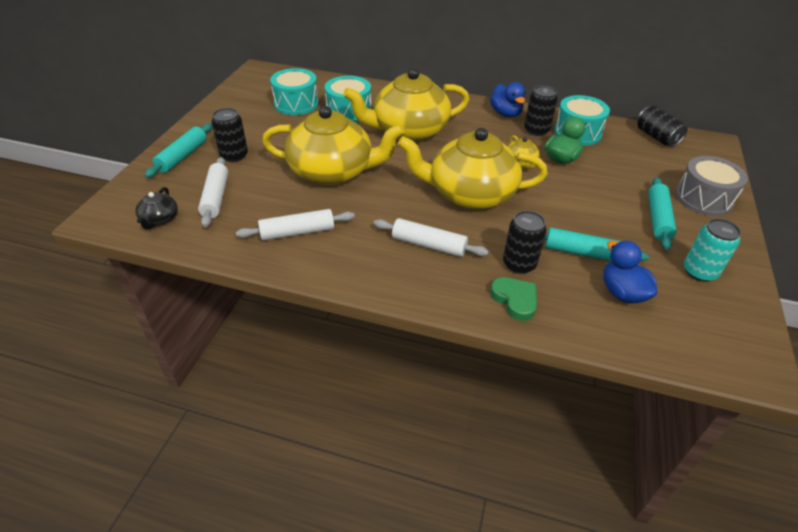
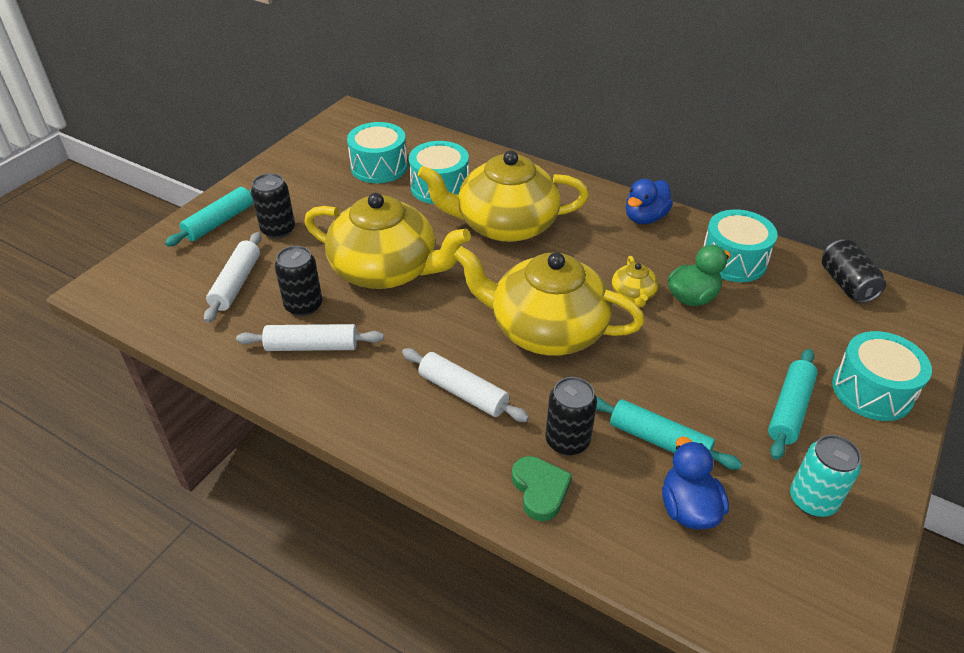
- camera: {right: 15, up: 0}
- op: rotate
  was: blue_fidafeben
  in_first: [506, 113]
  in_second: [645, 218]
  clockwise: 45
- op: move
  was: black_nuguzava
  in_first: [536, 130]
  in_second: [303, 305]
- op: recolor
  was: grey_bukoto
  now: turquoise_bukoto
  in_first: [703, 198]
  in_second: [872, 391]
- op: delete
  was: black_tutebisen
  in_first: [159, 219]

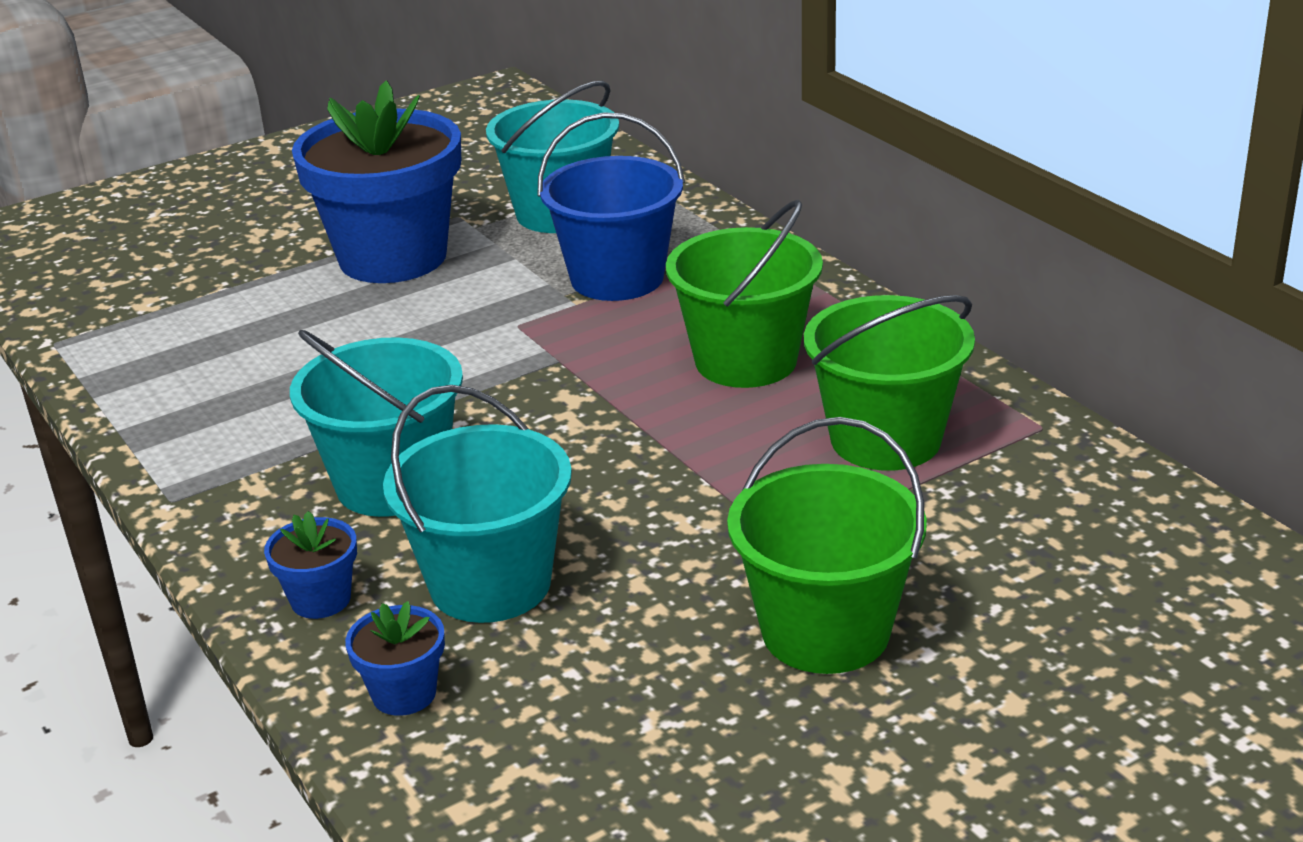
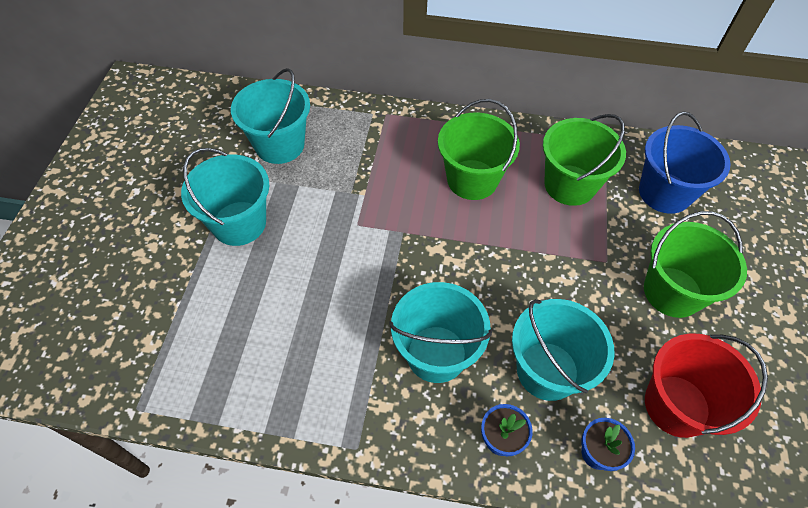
- camera: {right: -50, up: 25}
- op: replace
  was: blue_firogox
  now: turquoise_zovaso
  in_first: [393, 257]
  in_second: [239, 223]
- op: move
  was: blue_zovaso
  in_first: [617, 278]
  in_second: [664, 193]
- op: insert
  now: red_zovaso
  in_second: [676, 405]

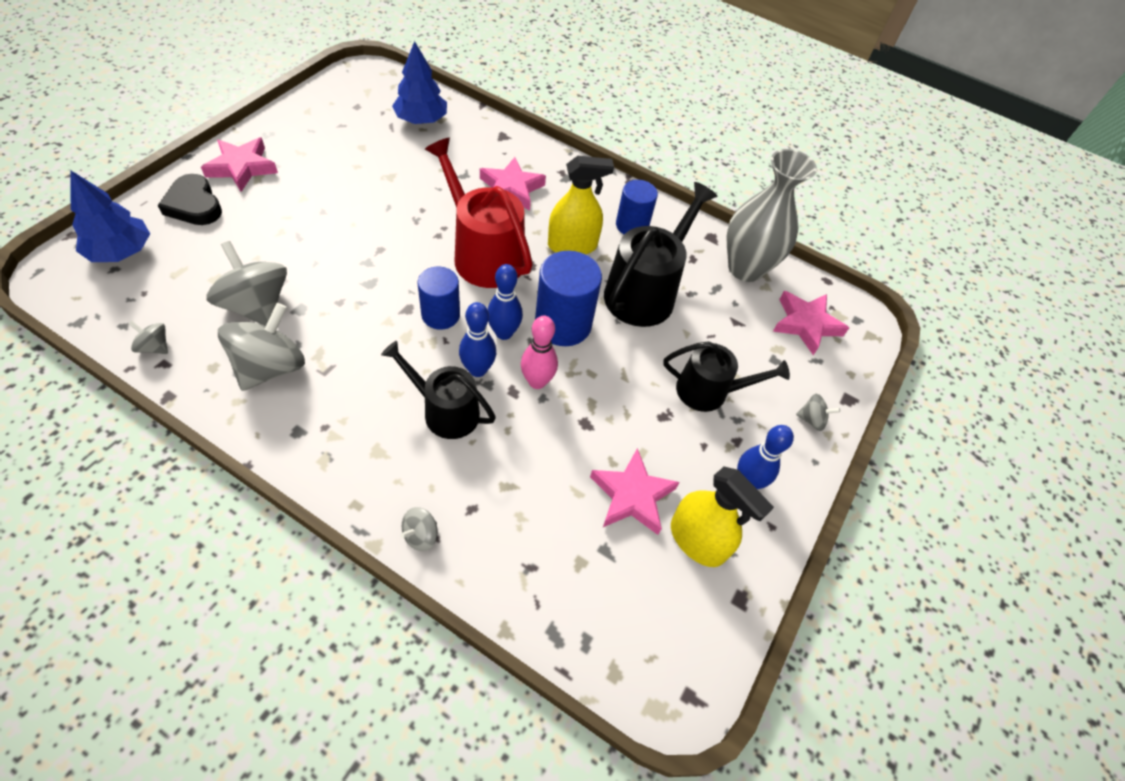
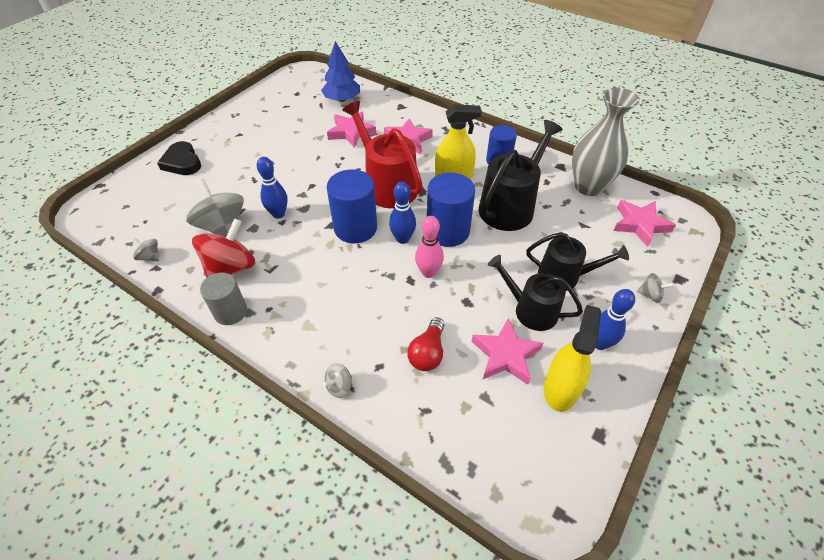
- camera: {right: 10, up: -5}
- op: move
  was: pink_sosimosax
  in_first: [242, 168]
  in_second: [351, 132]
- op: delete
  was: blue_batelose
  in_first: [121, 251]
- op: resize
  was: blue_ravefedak
  in_first: [440, 315]
  in_second: [355, 228]
  ratio: 1.51
- op: move
  was: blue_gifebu
  in_first: [477, 369]
  in_second: [278, 214]
- op: recolor
  was: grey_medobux
  now: red_medobux
  in_first: [270, 367]
  in_second: [231, 268]
- op: move
  was: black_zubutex
  in_first: [445, 411]
  in_second: [531, 310]
- op: rotate
  was: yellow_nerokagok
  in_first: [697, 540]
  in_second: [560, 388]
  clockwise: -120
- op: insert
  now: grey_ravefedak
  in_second: [230, 312]
- op: insert
  now: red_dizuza
  in_second: [428, 352]

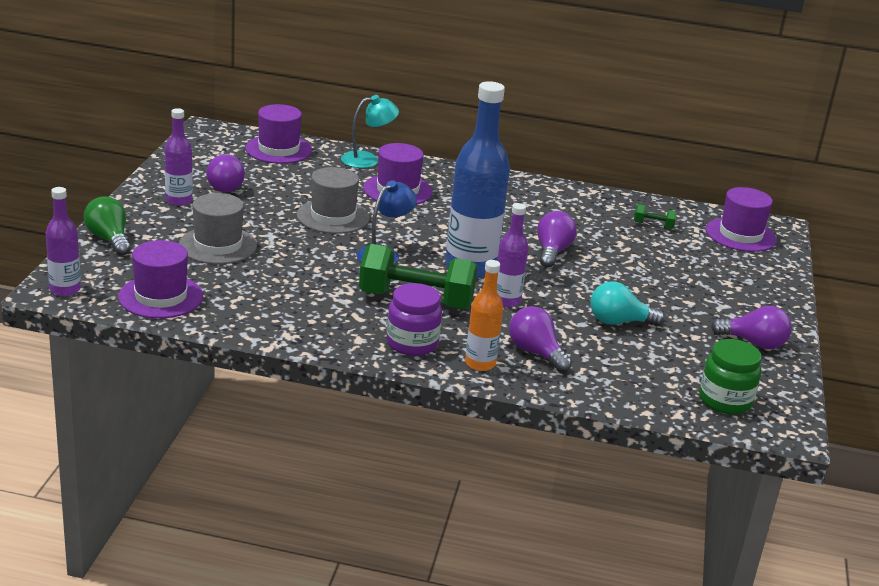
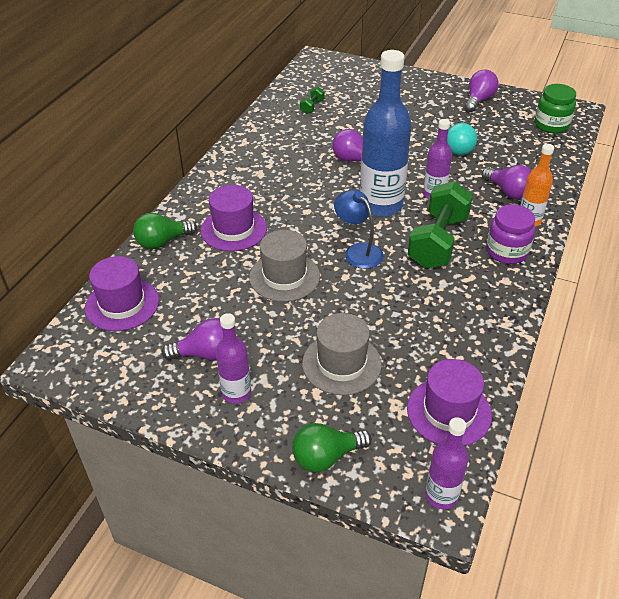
- camera: {right: -75, up: 15}
- op: replace
  was: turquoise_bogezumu
  now: green_dizuza
  in_first: [367, 160]
  in_second: [162, 242]
- op: delete
  was: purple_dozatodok
  in_first: [740, 235]
- op: rotate
  was: purple_dizuza
  in_first: [536, 353]
  in_second: [508, 192]
  clockwise: -105

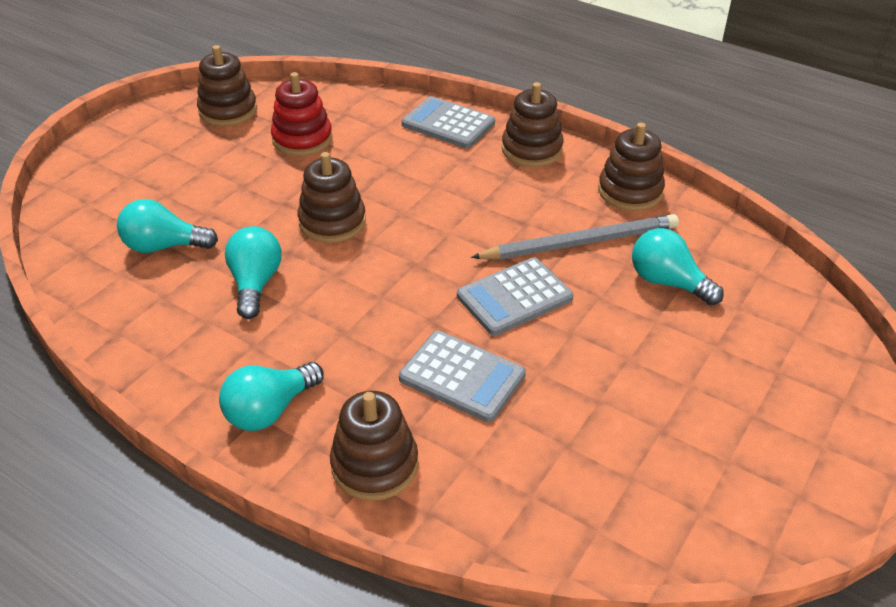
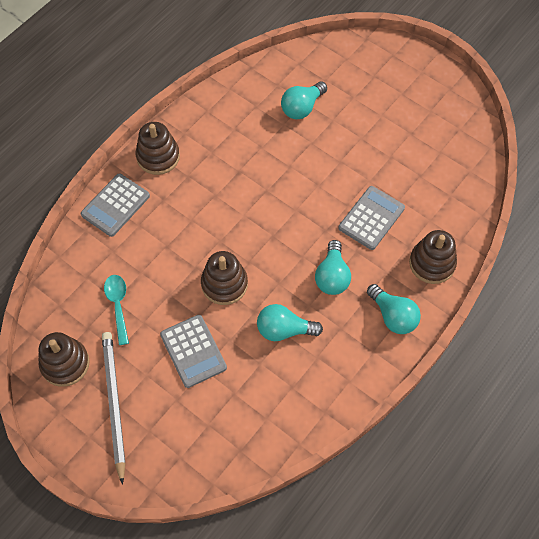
- camera: {right: -85, up: 20}
- op: replace
  was: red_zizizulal
  now: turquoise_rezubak
  in_first: [302, 139]
  in_second: [118, 305]
- op: delete
  was: brown_zizizulal
  in_first: [630, 191]
- op: move
  was: turquoise_dizuza
  in_first: [164, 246]
  in_second: [332, 276]
- op: move
  was: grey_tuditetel
  in_first: [580, 243]
  in_second: [114, 403]
- op: move
  was: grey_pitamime
  in_first: [514, 297]
  in_second: [193, 351]

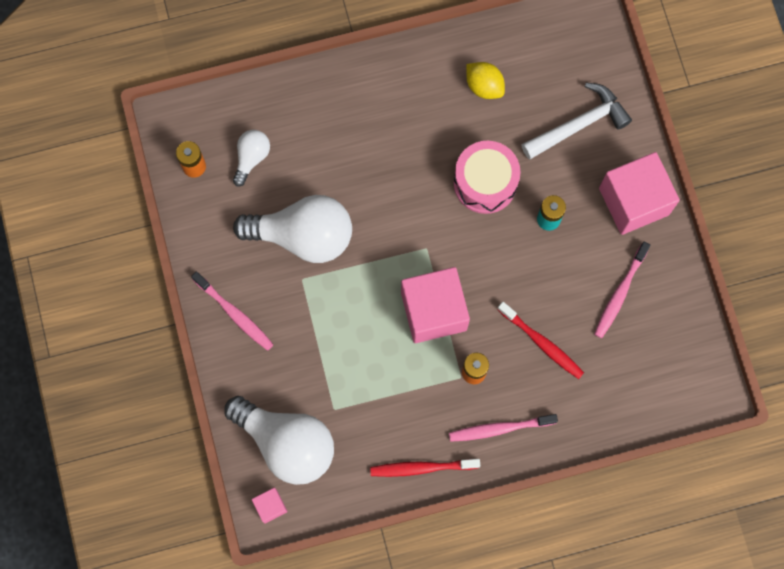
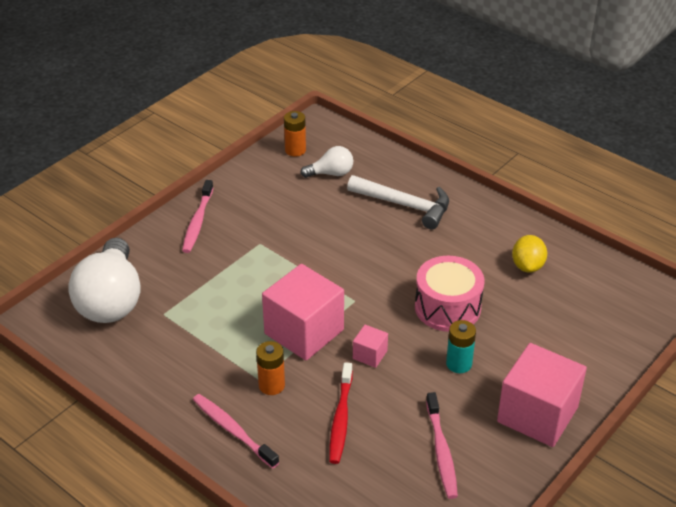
- camera: {right: 55, up: -35}
- op: move
  was: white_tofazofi
  in_first: [578, 124]
  in_second: [404, 205]
- op: delete
  was: white_dizuza
  in_first: [303, 236]
- op: rotate
  was: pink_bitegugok
  in_first: [620, 293]
  in_second: [441, 451]
  clockwise: -90
- op: delete
  was: red_bitegugok
  in_first: [422, 468]
- op: move
  was: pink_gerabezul
  in_first: [270, 506]
  in_second: [370, 355]

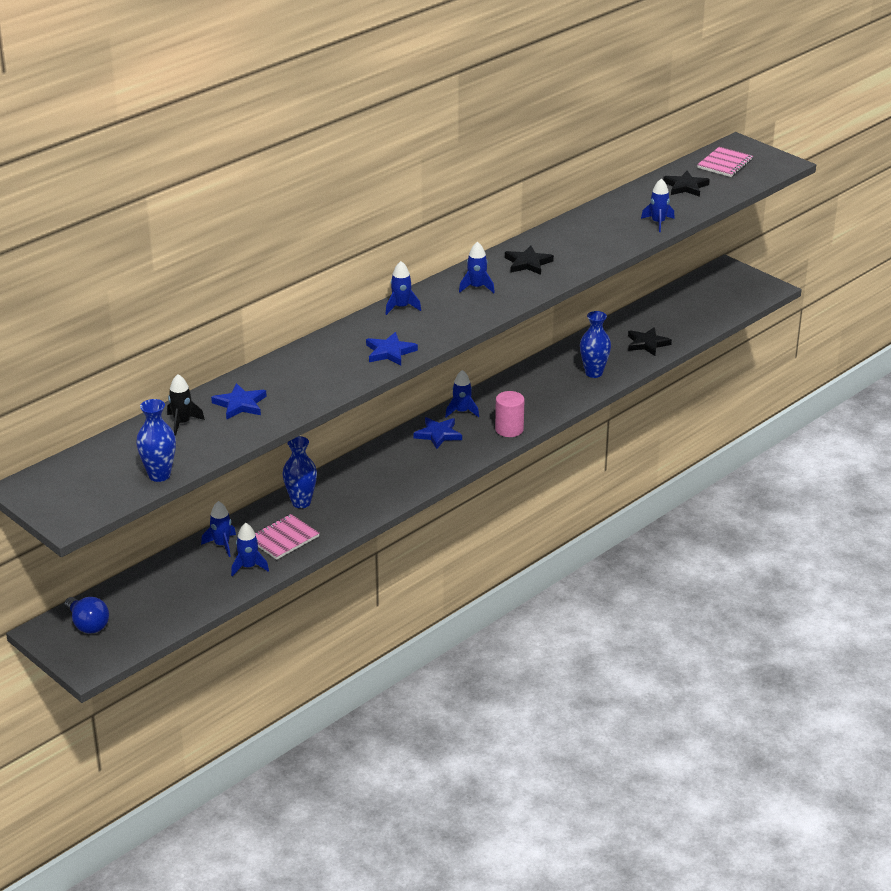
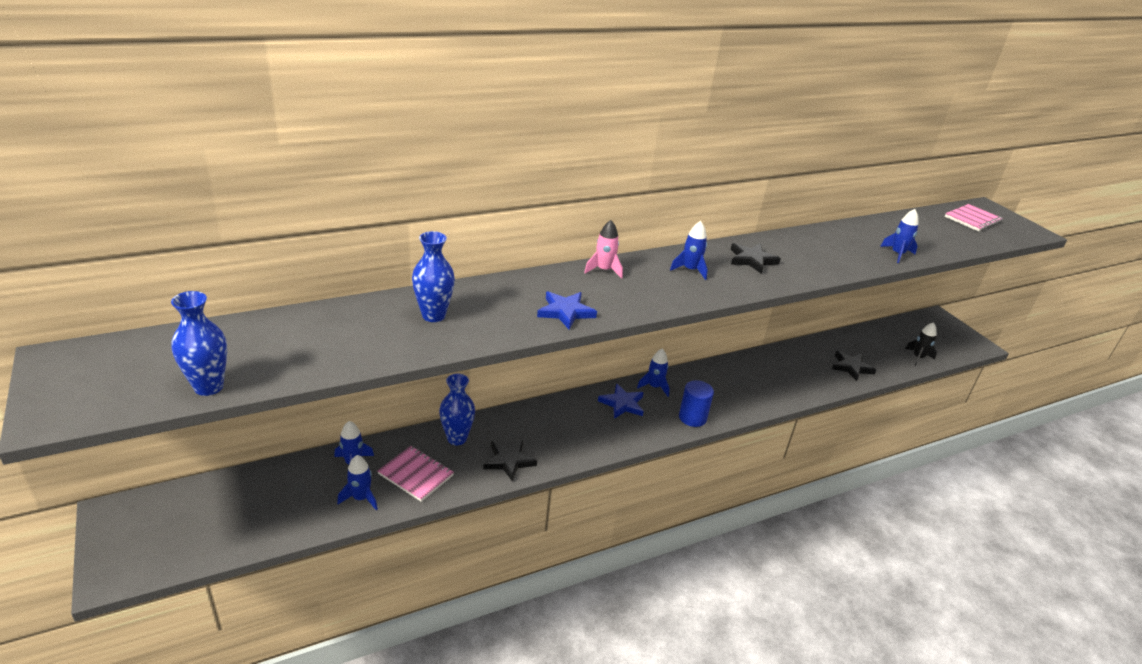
- camera: {right: 15, up: 0}
- op: move
  was: black_sosimosax
  in_first: [685, 186]
  in_second: [509, 461]
- op: recolor
  was: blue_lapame
  now: pink_lapame
  in_first: [401, 307]
  in_second: [604, 270]
- op: move
  was: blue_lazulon
  in_first: [594, 373]
  in_second: [433, 315]
- op: move
  was: black_lapame
  in_first: [182, 423]
  in_second: [918, 357]
- op: delete
  was: blue_sosimosax
  in_first: [240, 404]
- op: recolor
  was: pink_ravefedak
  now: blue_ravefedak
  in_first: [509, 429]
  in_second: [692, 417]
- op: rotate
  was: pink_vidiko
  in_first: [283, 538]
  in_second: [416, 475]
  clockwise: 60
- op: delete
  was: blue_dizuza
  in_first: [87, 625]

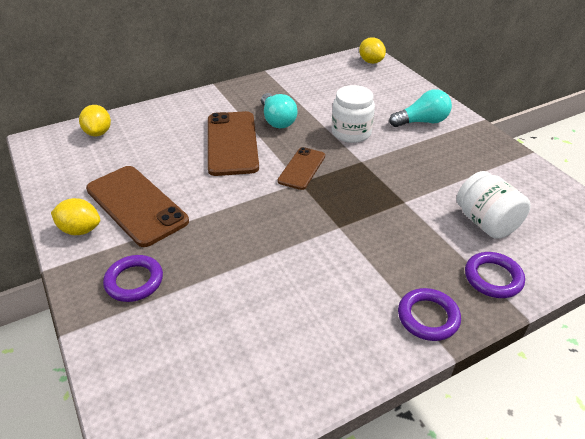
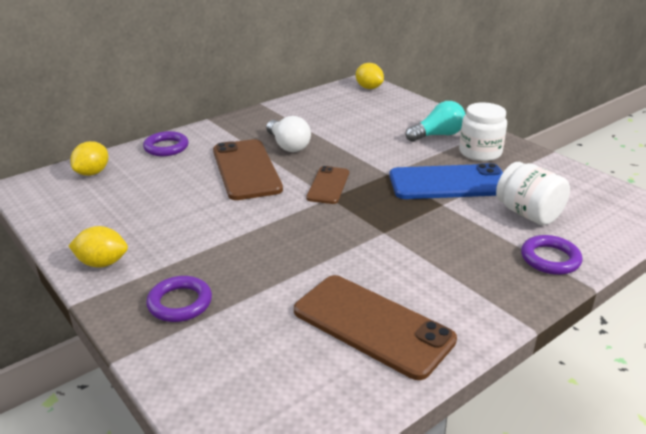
- camera: {right: -10, up: -10}
- op: move
  was: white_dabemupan
  in_first: [351, 132]
  in_second: [480, 152]
- op: recolor
  was: turquoise_dizuza
  now: white_dizuza
  in_first: [277, 120]
  in_second: [288, 145]
- op: rotate
  was: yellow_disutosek
  in_first: [98, 133]
  in_second: [93, 173]
  clockwise: 45
- op: move
  was: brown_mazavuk
  in_first: [136, 205]
  in_second: [372, 325]
- op: move
  was: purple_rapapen
  in_first: [428, 317]
  in_second: [166, 147]
- op: insert
  now: blue_mazavuk
  in_second: [449, 183]

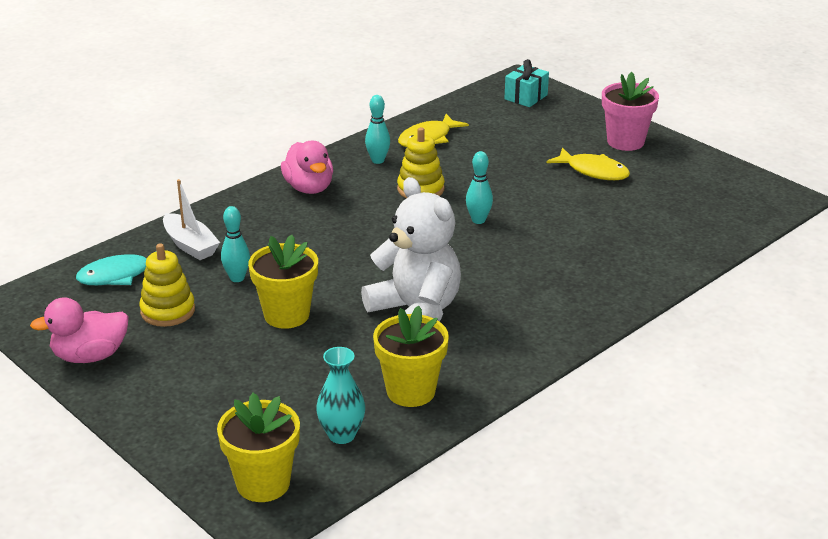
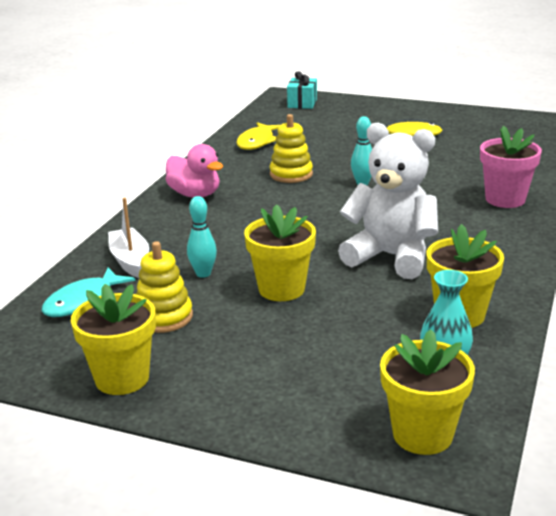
- camera: {right: -25, up: -5}
- op: move
  was: pink_firogox
  in_first: [625, 141]
  in_second: [505, 199]
- op: delete
  was: turquoise_gifebu
  in_first: [378, 160]
- op: rotate
  was: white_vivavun
  in_first: [190, 245]
  in_second: [130, 260]
  clockwise: -135
- op: replace
  was: pink_fidafeben
  now: yellow_firogox
  in_first: [90, 356]
  in_second: [122, 378]

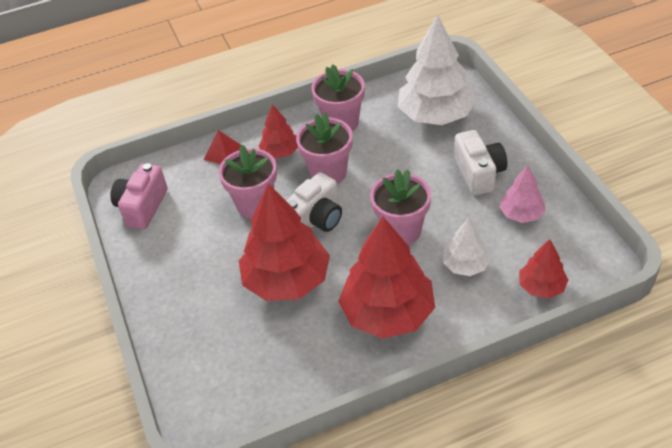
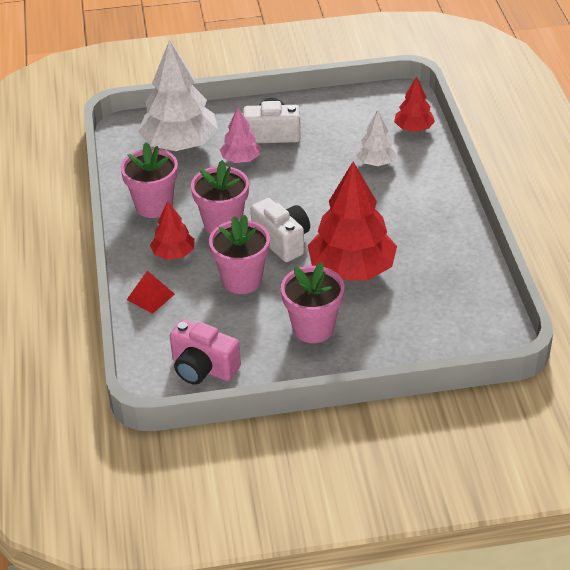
- camera: {right: -80, up: -5}
- op: move
  was: pink_batelose
  in_first: [521, 214]
  in_second: [241, 159]
- op: move
  was: pink_firogox
  in_first: [401, 231]
  in_second: [313, 328]
- op: delete
  was: red_batelose
  in_first: [387, 313]

